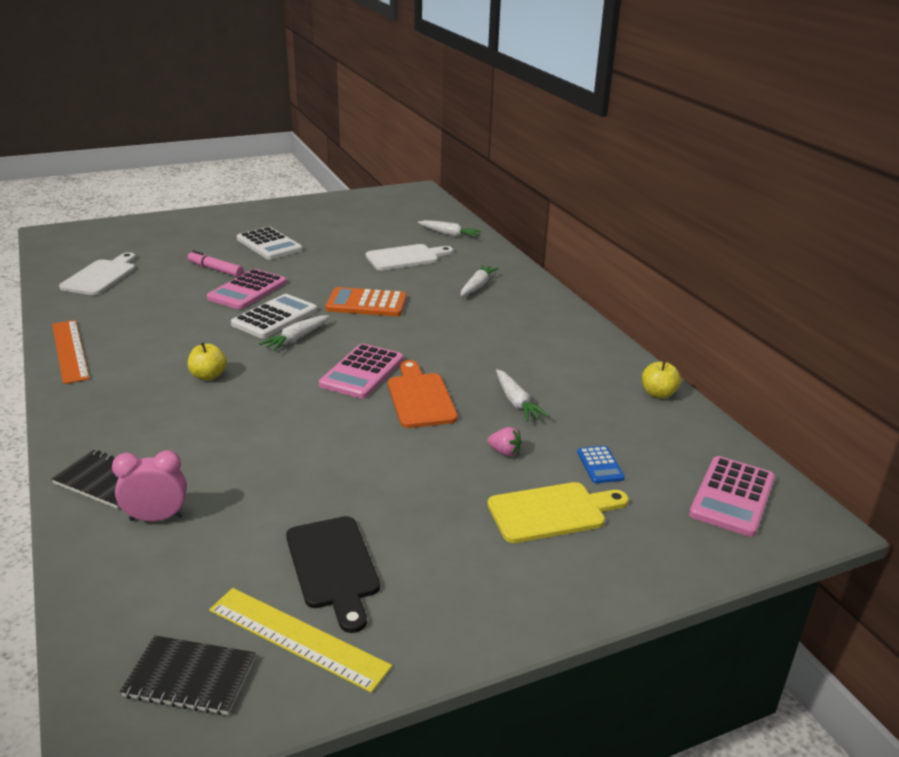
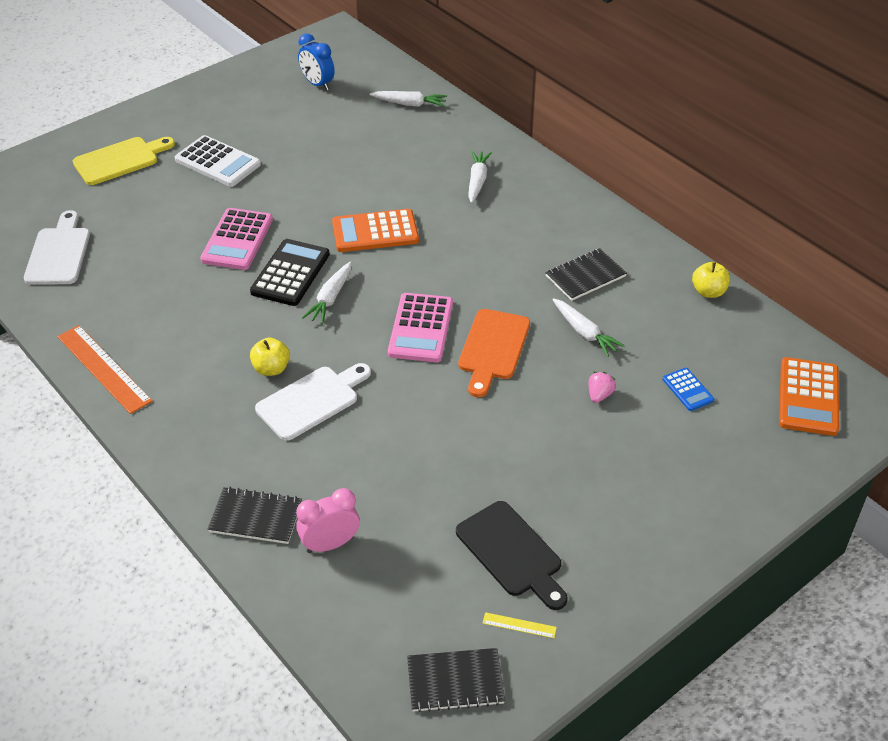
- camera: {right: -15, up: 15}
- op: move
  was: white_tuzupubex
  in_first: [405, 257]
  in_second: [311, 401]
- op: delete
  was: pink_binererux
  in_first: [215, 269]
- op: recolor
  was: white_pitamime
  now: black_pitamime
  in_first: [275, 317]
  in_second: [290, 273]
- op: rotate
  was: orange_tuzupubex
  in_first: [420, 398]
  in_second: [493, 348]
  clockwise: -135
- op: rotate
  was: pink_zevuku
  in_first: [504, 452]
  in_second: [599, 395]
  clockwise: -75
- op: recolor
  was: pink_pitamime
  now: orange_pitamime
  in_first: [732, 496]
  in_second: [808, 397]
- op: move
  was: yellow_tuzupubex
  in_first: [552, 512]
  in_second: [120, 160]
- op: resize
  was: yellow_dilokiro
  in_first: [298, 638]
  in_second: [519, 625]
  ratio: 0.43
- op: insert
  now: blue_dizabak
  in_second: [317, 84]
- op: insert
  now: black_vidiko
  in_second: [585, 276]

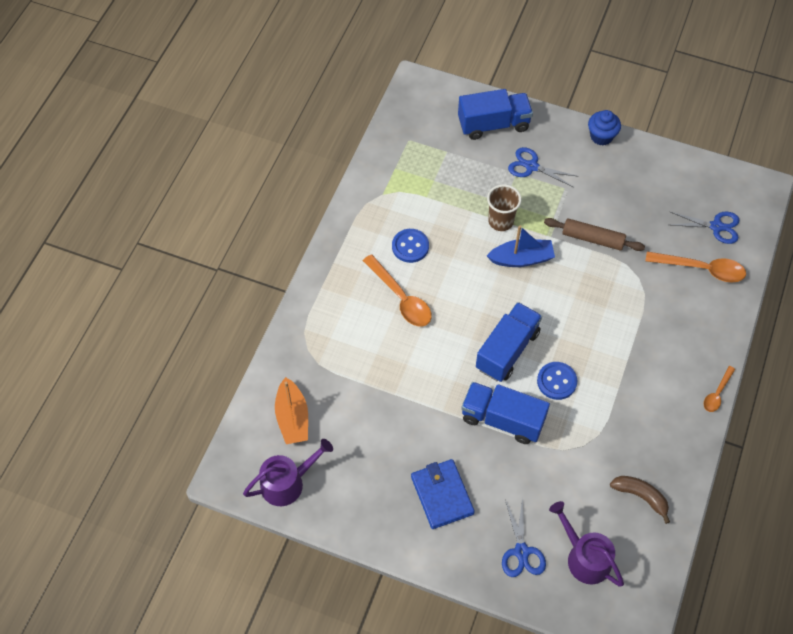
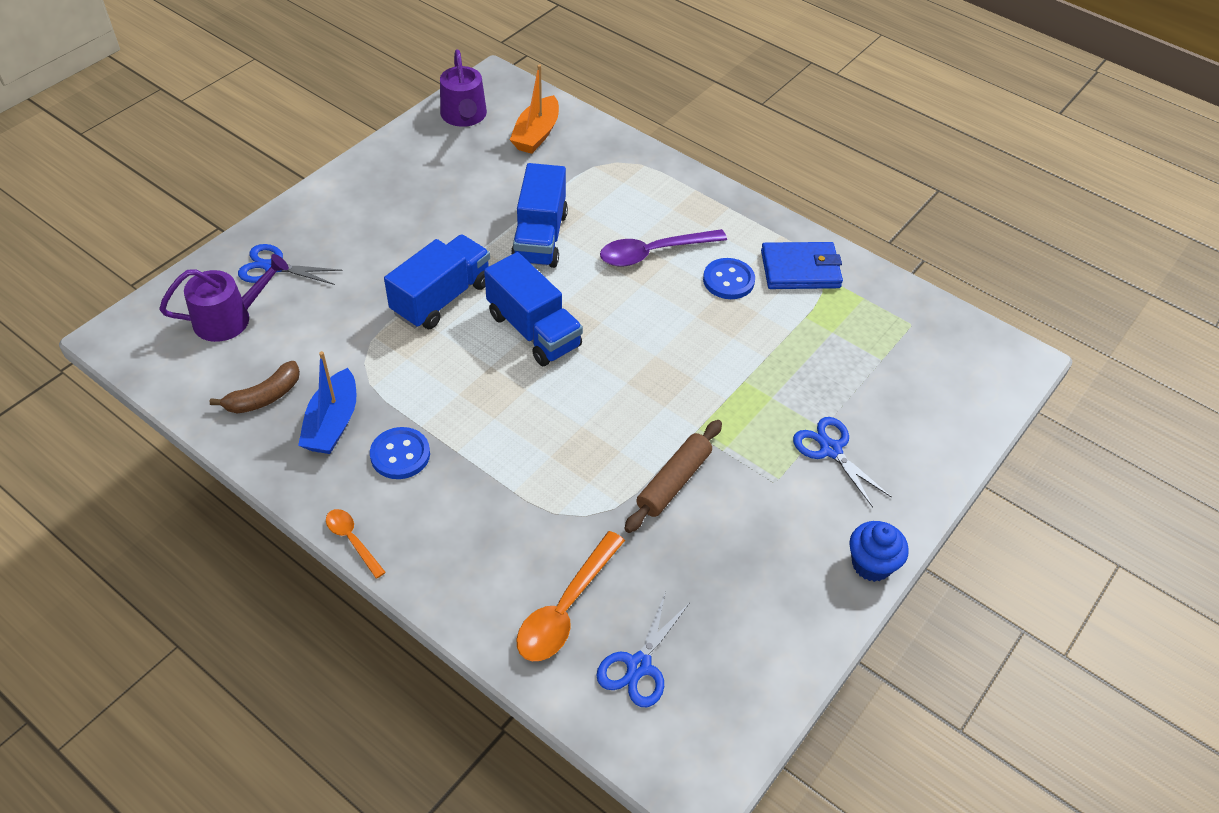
- camera: {right: 105, up: -10}
- op: move
  was: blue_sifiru
  in_first: [493, 124]
  in_second: [540, 237]
- op: rotate
  was: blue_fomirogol
  in_first: [531, 166]
  in_second: [830, 449]
  clockwise: -75
- op: delete
  was: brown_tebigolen
  in_first: [500, 221]
- op: move
  was: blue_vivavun
  in_first: [521, 259]
  in_second: [332, 423]
- op: recolor
  was: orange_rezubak
  now: purple_rezubak
  in_first: [401, 298]
  in_second: [653, 253]
- op: move
  was: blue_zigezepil
  in_first: [556, 381]
  in_second: [400, 455]
- op: rotate
  was: orange_vivavun
  in_first: [292, 418]
  in_second: [536, 134]
  clockwise: -75
- op: move
  was: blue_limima
  in_first: [442, 495]
  in_second: [800, 269]

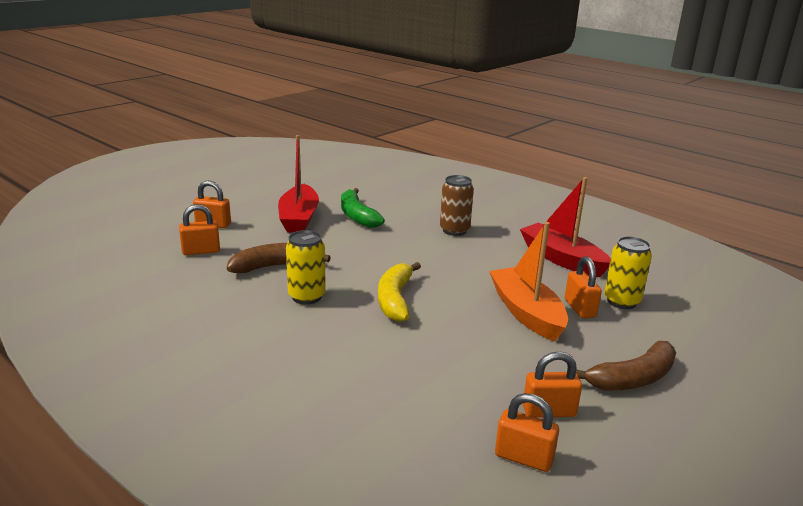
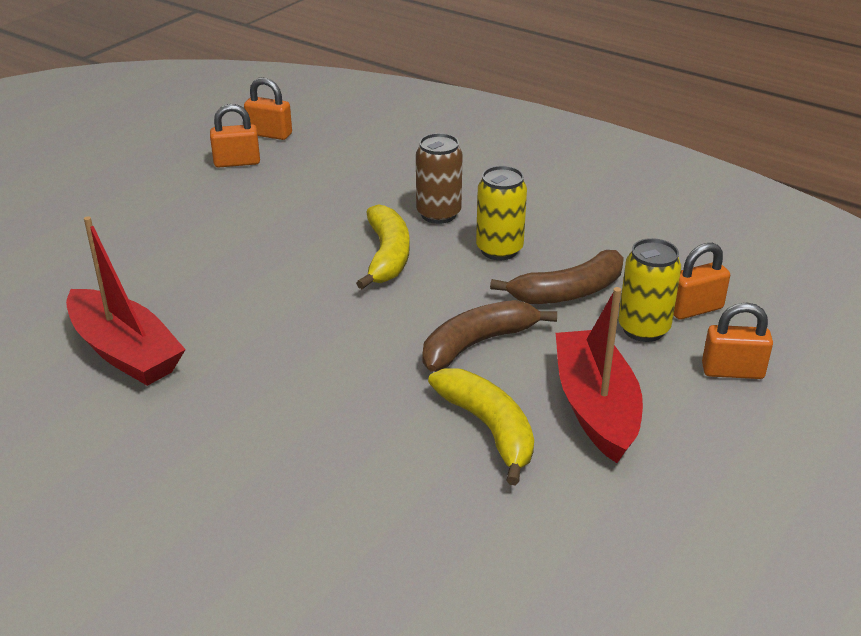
- camera: {right: 175, up: 10}
- op: move
  was: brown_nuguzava
  in_first: [454, 230]
  in_second: [438, 214]
- op: recolor
  was: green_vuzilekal
  now: yellow_vuzilekal
  in_first: [357, 216]
  in_second: [489, 428]
- op: delete
  was: orange_vivavun
  in_first: [526, 313]
- op: move
  was: yellow_nuguzava
  in_first: [621, 301]
  in_second: [643, 329]
- op: delete
  was: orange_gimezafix
  in_first: [580, 308]
- op: move
  was: brown_vuzilekal
  in_first: [632, 378]
  in_second: [477, 343]

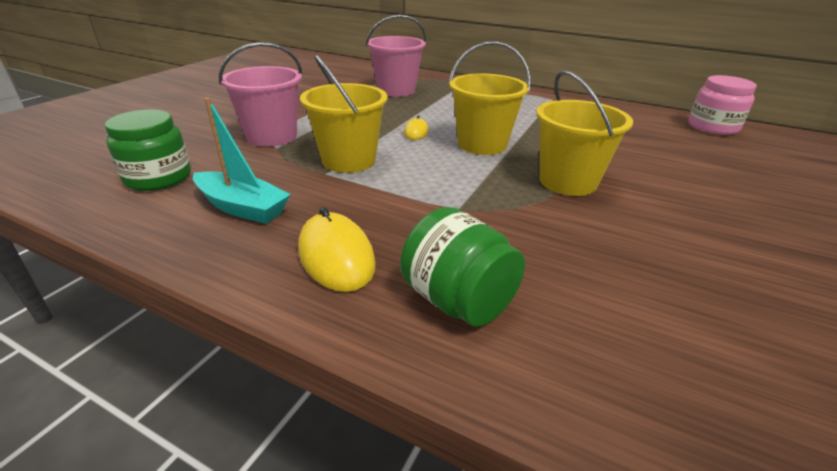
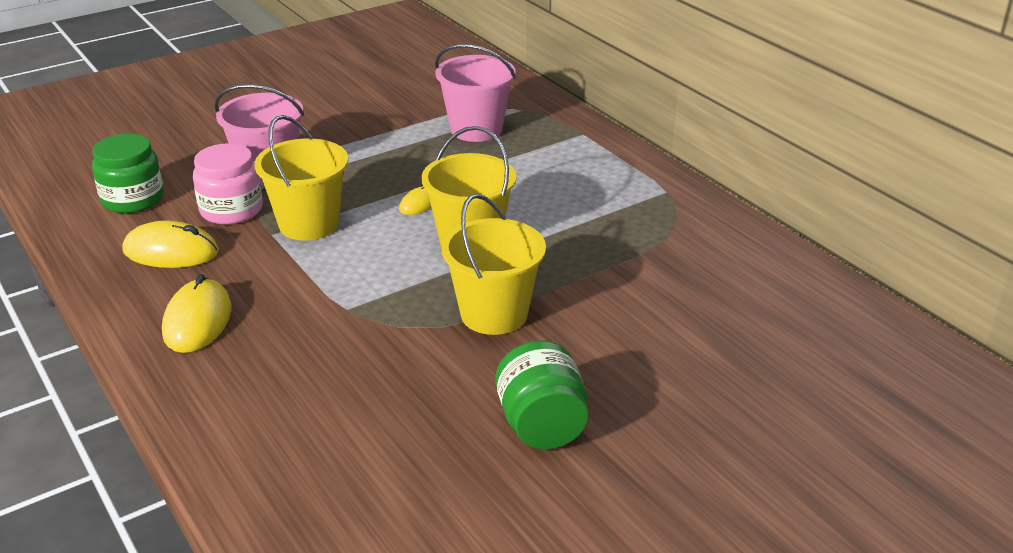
- camera: {right: 30, up: 0}
- op: move
  was: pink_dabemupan
  in_first: [712, 127]
  in_second: [231, 210]
- op: replace
  was: turquoise_vivavun
  now: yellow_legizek
  in_first: [242, 207]
  in_second: [171, 251]
- op: move
  was: green_dabemupan
  in_first: [458, 300]
  in_second: [541, 425]

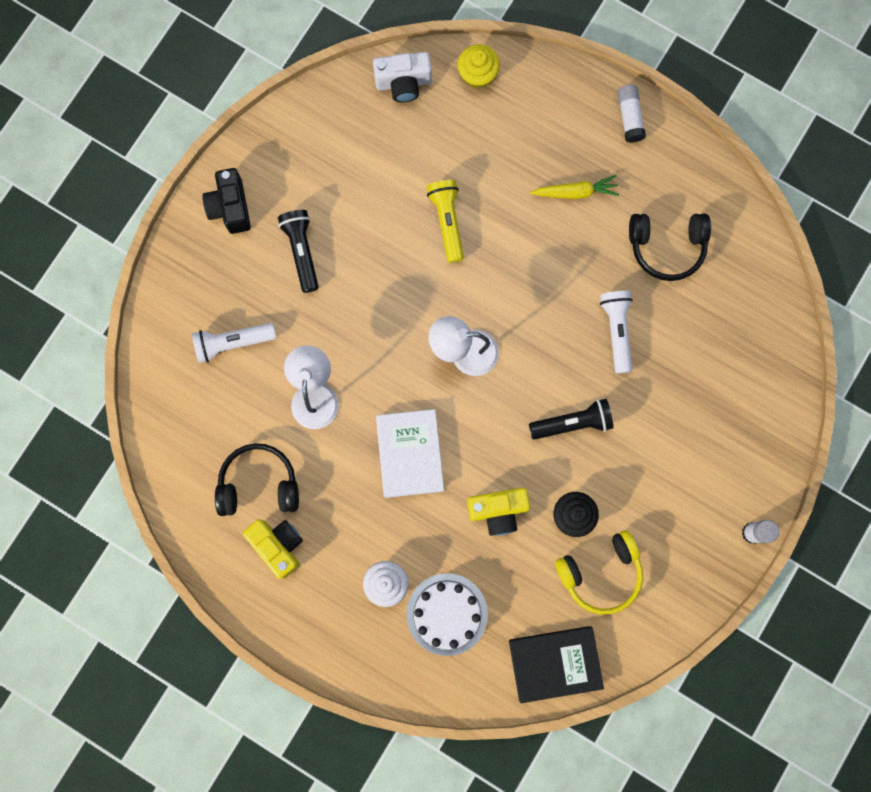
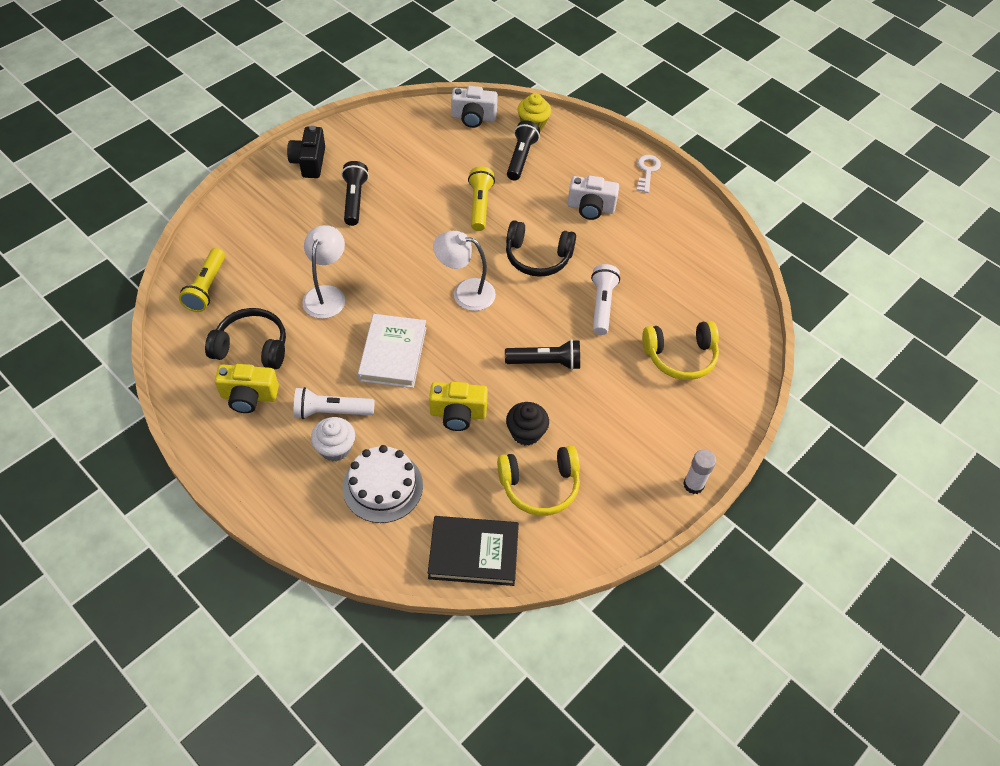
- camera: {right: 10, up: -25}
- op: replace
  was: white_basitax
  now: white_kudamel
  in_first: [629, 117]
  in_second: [647, 171]
- op: replace
  was: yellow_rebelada
  now: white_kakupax
  in_first: [575, 192]
  in_second: [590, 208]
- op: move
  was: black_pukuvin
  in_first: [666, 247]
  in_second: [537, 257]
- op: move
  was: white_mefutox
  in_first: [233, 343]
  in_second: [331, 411]
- op: rotate
  was: yellow_kakupax
  in_first: [278, 545]
  in_second: [249, 396]
  clockwise: 120
- op: insert
  now: black_mefutox
  in_second: [521, 157]
- op: insert
  now: yellow_mefutox
  in_second: [206, 288]
- op: insert
  now: yellow_pukuvin
  in_second: [680, 356]

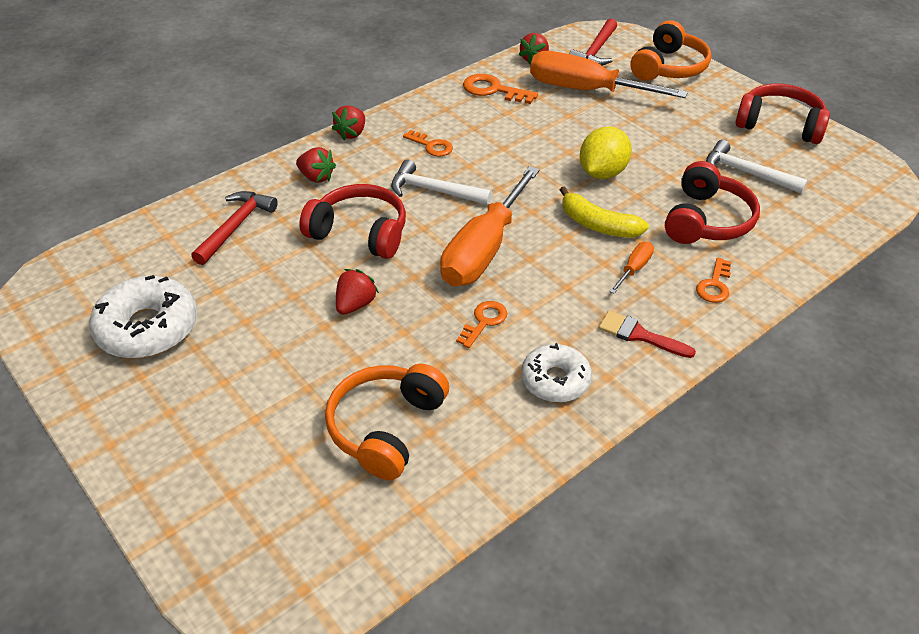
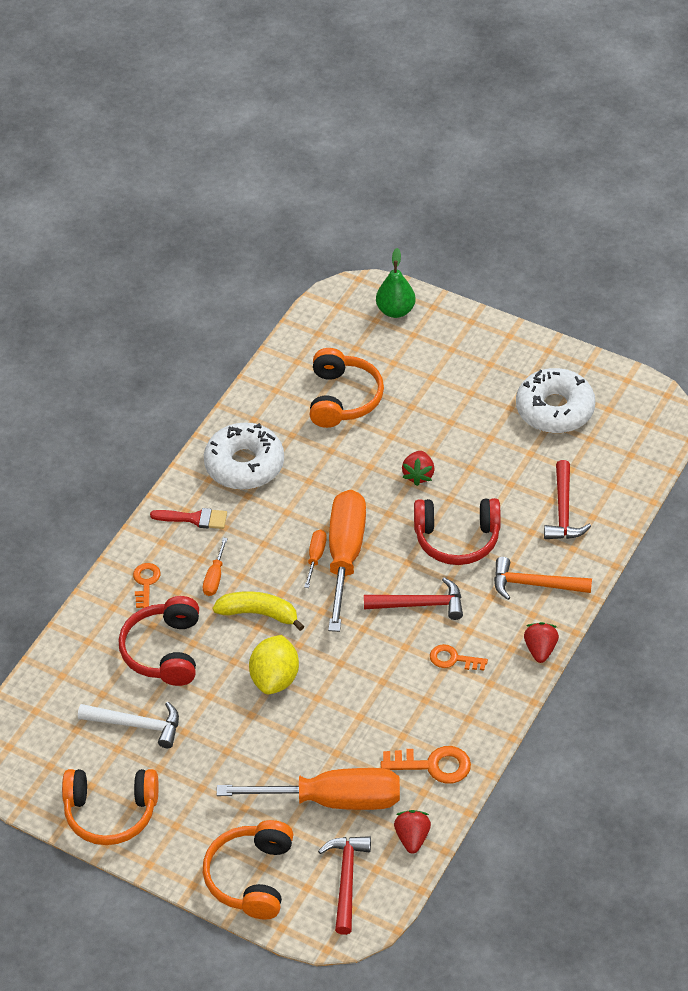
- camera: {right: 160, up: 5}
- op: recolor
  was: red_pukuvin
  now: orange_pukuvin
  in_first: [779, 125]
  in_second: [111, 812]
- op: replace
  was: red_zevuku
  now: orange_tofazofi
  in_first: [316, 177]
  in_second: [535, 584]
- op: recolor
  was: white_tofazofi
  now: red_tofazofi
  in_first: [434, 191]
  in_second: [420, 604]
- op: delete
  was: orange_kudamel
  in_first: [484, 321]
- op: resize
  was: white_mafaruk
  in_first: [555, 380]
  in_second: [244, 464]
  ratio: 1.55
- op: insert
  now: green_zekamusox
  in_second: [395, 310]
- op: insert
  now: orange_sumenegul
  in_second: [316, 557]

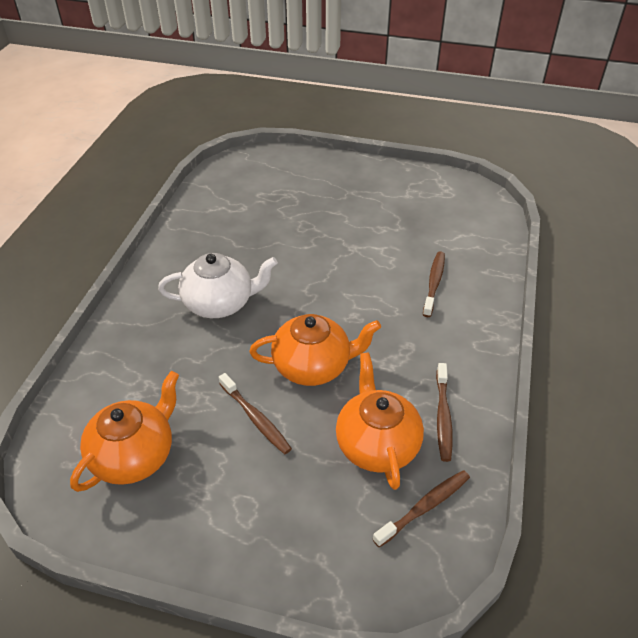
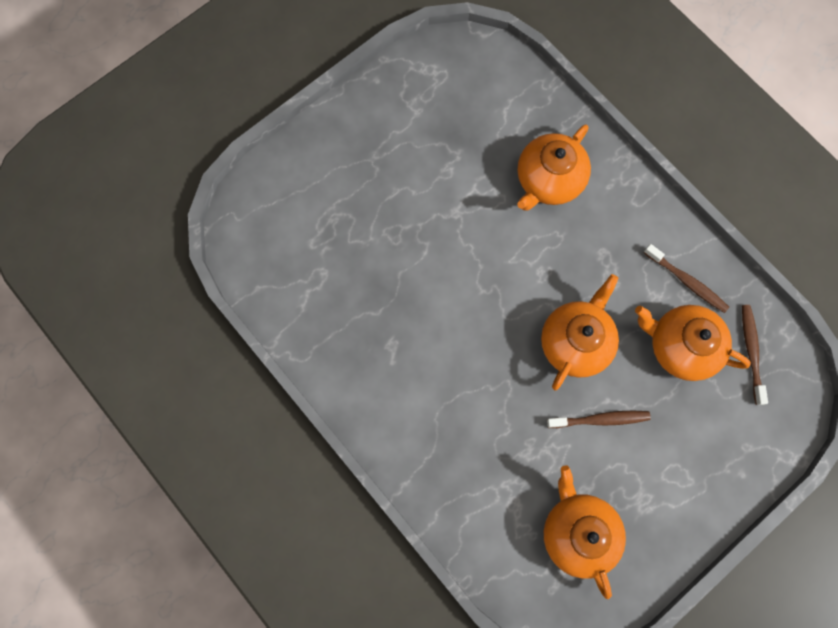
- camera: {right: -55, up: 30}
- op: replace
  was: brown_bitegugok
  now: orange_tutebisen
  in_first: [434, 283]
  in_second: [548, 180]
- op: delete
  was: white_tutebisen
  in_first: [220, 303]

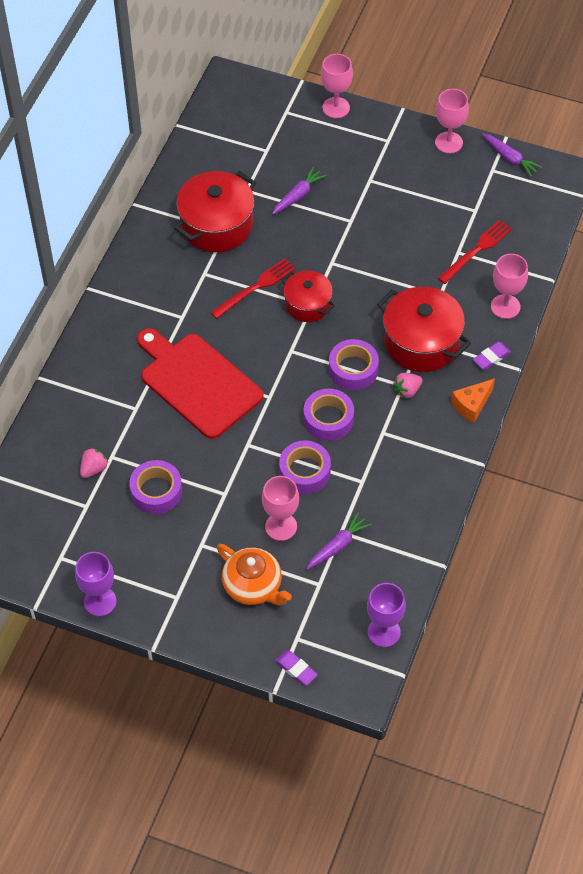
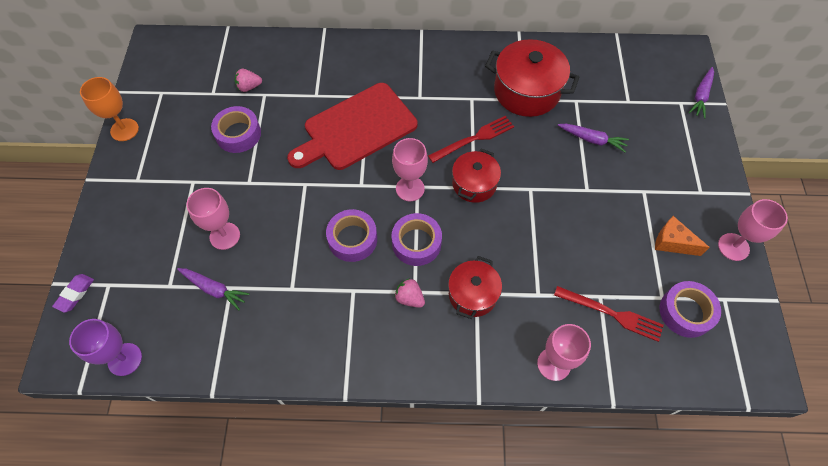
- camera: {right: 70, up: 5}
- op: move
  was: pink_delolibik
  in_first: [336, 108]
  in_second: [410, 188]
- op: move
  was: purple_rebelada
  in_first: [509, 158]
  in_second: [701, 96]
- op: rotate
  was: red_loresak
  in_first: [255, 288]
  in_second: [474, 139]
  clockwise: -60
- op: resize
  was: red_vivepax
  in_first: [421, 342]
  in_second: [472, 294]
  ratio: 0.62
- op: rotate
  was: red_tuzupubex
  in_first: [197, 383]
  in_second: [356, 128]
  clockwise: -150
- op: delete
  was: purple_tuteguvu
  in_first: [491, 358]
- op: move
  was: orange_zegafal
  in_first: [471, 405]
  in_second: [672, 242]
- op: move
  was: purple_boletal
  in_first: [304, 471]
  in_second: [685, 312]
- op: rotate
  was: pink_zevuku
  in_first: [94, 469]
  in_second: [249, 87]
  clockwise: 150
- op: delete
  was: orange_tutebisen
  in_first: [253, 586]
- op: recolor
  was: purple_delolibik
  now: orange_delolibik
  in_first: [100, 601]
  in_second: [124, 130]

